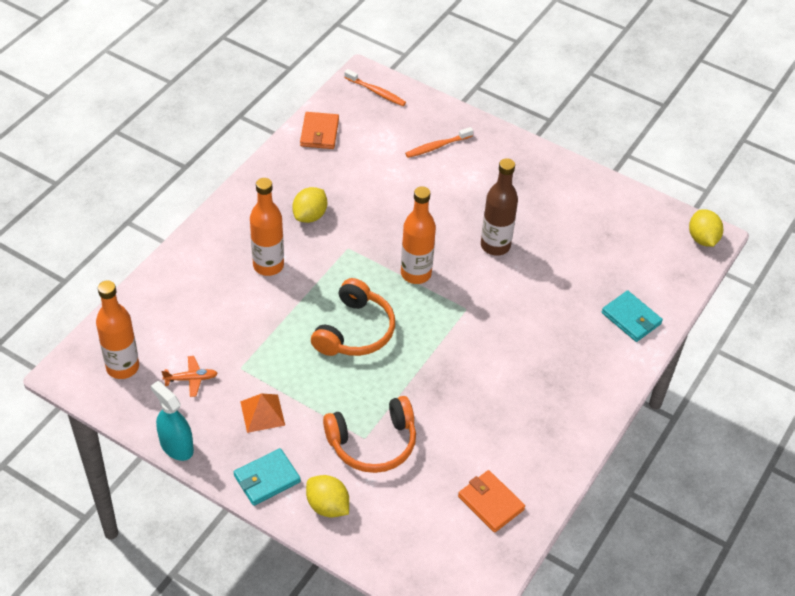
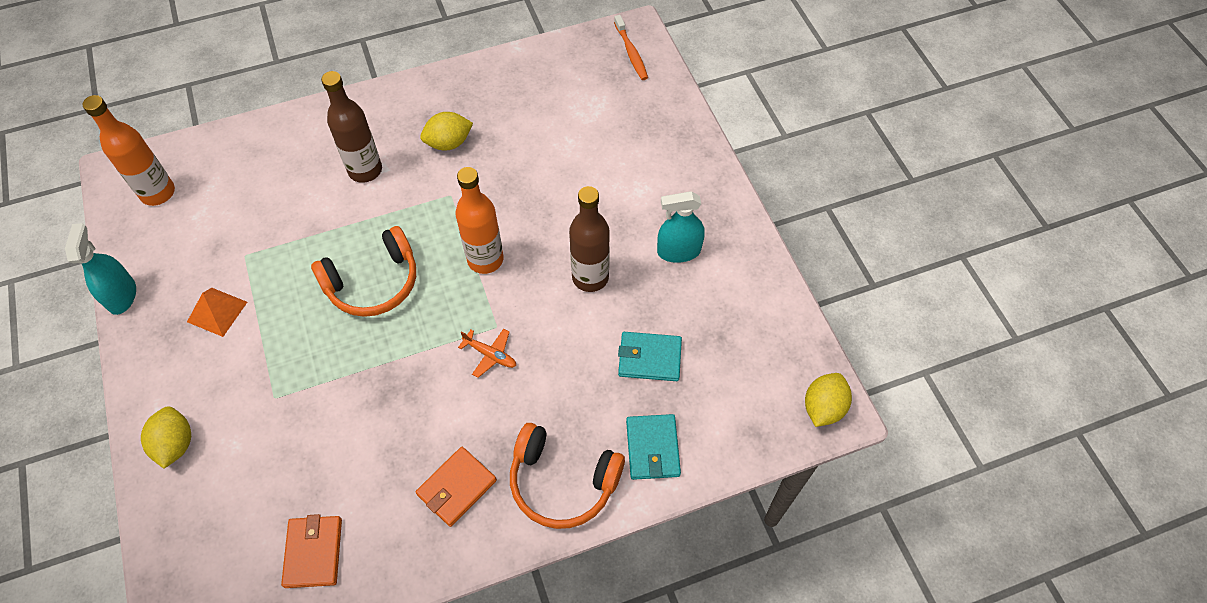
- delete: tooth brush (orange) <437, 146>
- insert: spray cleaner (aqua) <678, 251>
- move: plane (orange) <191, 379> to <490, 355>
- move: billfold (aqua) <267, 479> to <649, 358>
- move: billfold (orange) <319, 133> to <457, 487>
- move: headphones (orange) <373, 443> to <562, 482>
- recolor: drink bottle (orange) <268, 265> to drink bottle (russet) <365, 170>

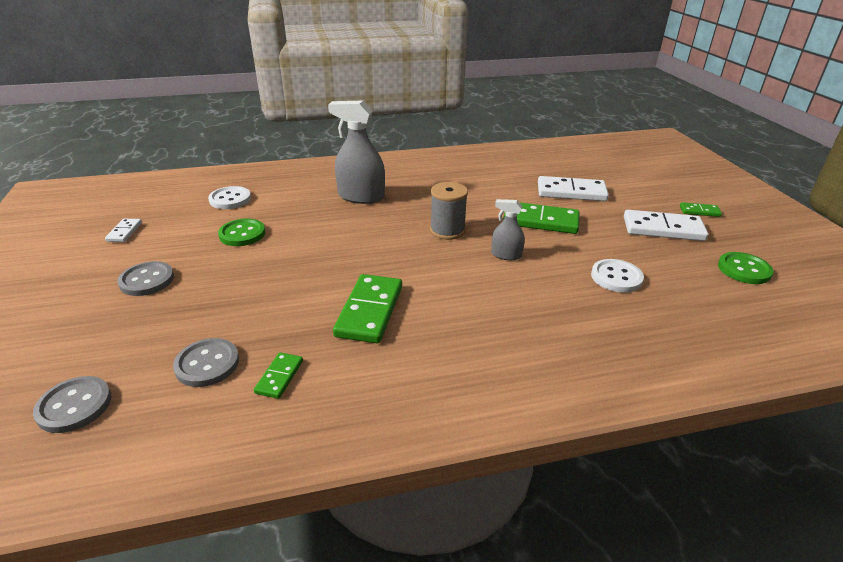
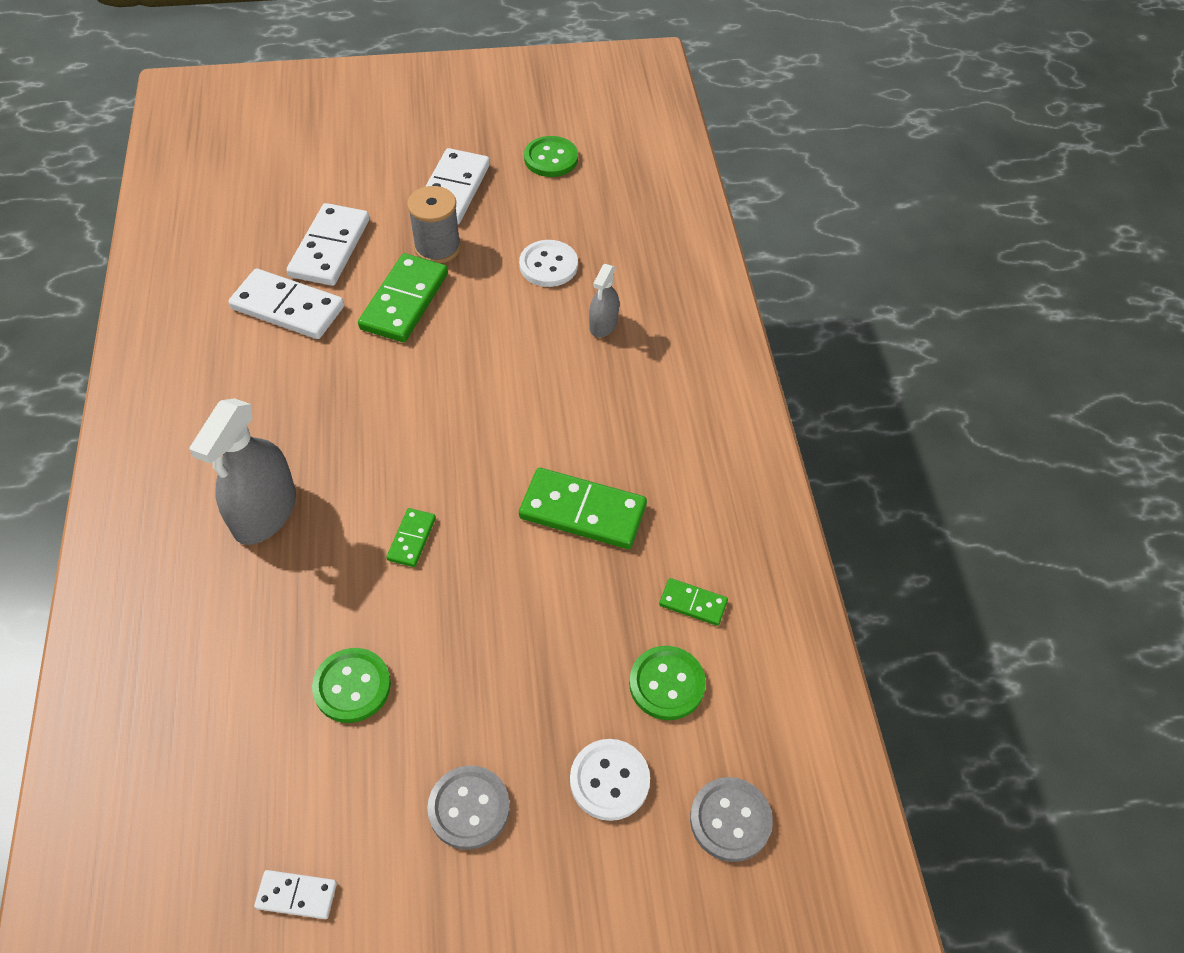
- insert: domino tile (white) <288, 307>
- move: shirt button (white) <230, 199> to <609, 780>
- move: reel of thread (ash-grey) <447, 231> to <437, 247>
- move: spray cleaner (ash-grey) <506, 255> to <603, 324>
- move: domino tile (green) <699, 211> to <412, 539>
- recolor: shirt button (ash-grey) <207, 364> to shirt button (green) <667, 684>

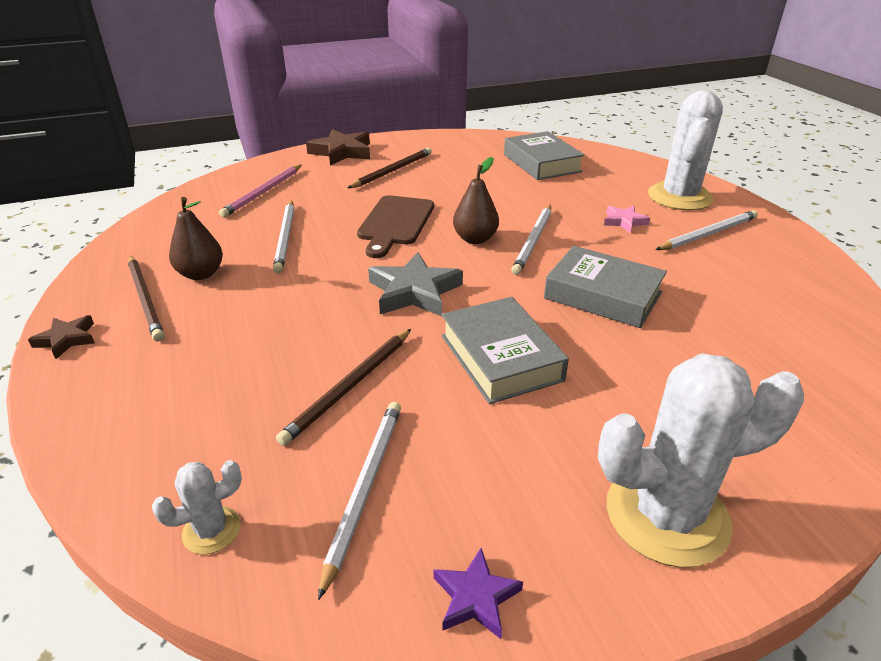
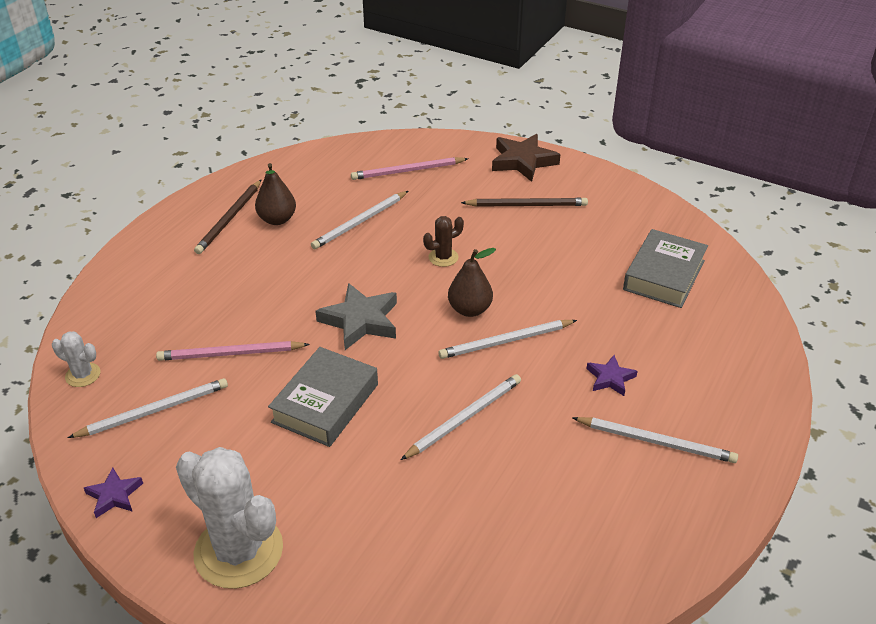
- delete: five-pointed star (russet) <67, 339>
- delete: saguaro cactus (white) <679, 197>
- replace: bread board (russet) <395, 223> to saguaro cactus (russet) <443, 257>
- replace: hardcover (ash-grey) <602, 295> to pencil (white) <464, 418>
- recolor: pencil (russet) <349, 387> to pencil (pink) <230, 354>
- recolor: five-pointed star (pink) <624, 221> to five-pointed star (violet) <610, 378>

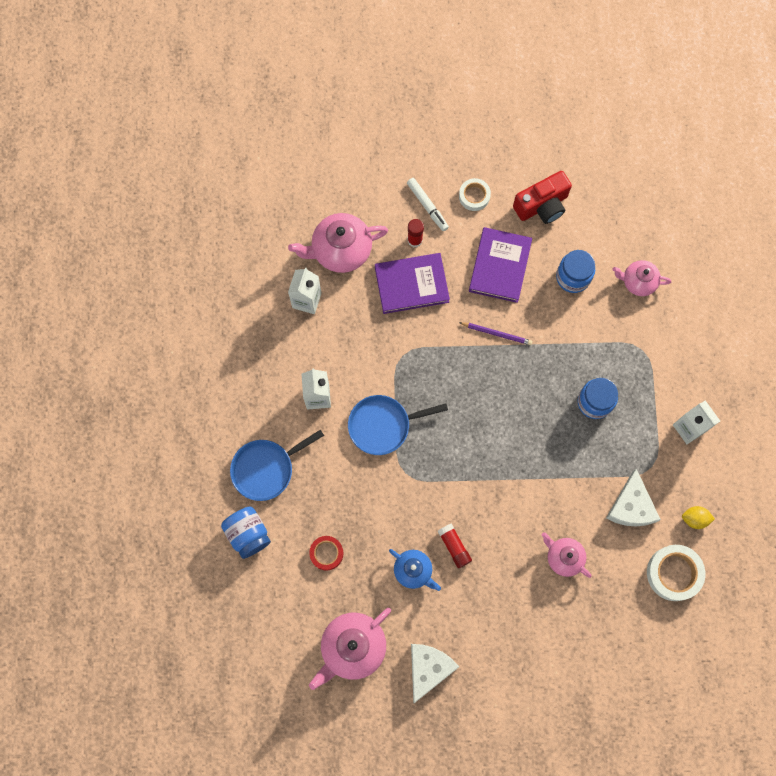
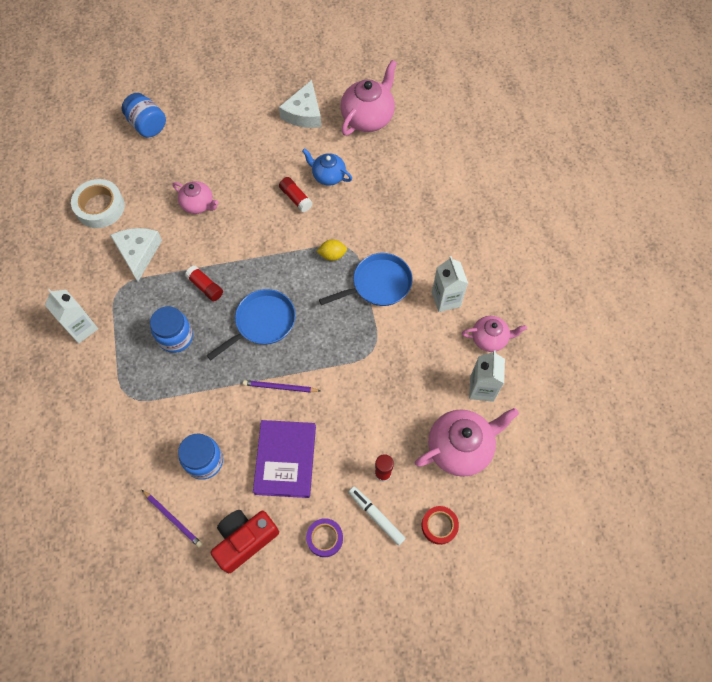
- delete: hardcover (violet) <411, 284>
- insert: pencil (violet) <173, 519>
- insert: stick of glue (red) <205, 287>
- move: jar (cobalt) <248, 534> to <148, 126>
- move: pan (cobalt) <266, 469> to <262, 323>
- move: tape (red) <326, 553> to <439, 526>
- move: china teapot (pink) <638, 282> to <490, 339>
- move: lemon (yellow) <695, 519> to <332, 255>
- recolor: tape (white) <474, 196> to tape (violet) <325, 538>

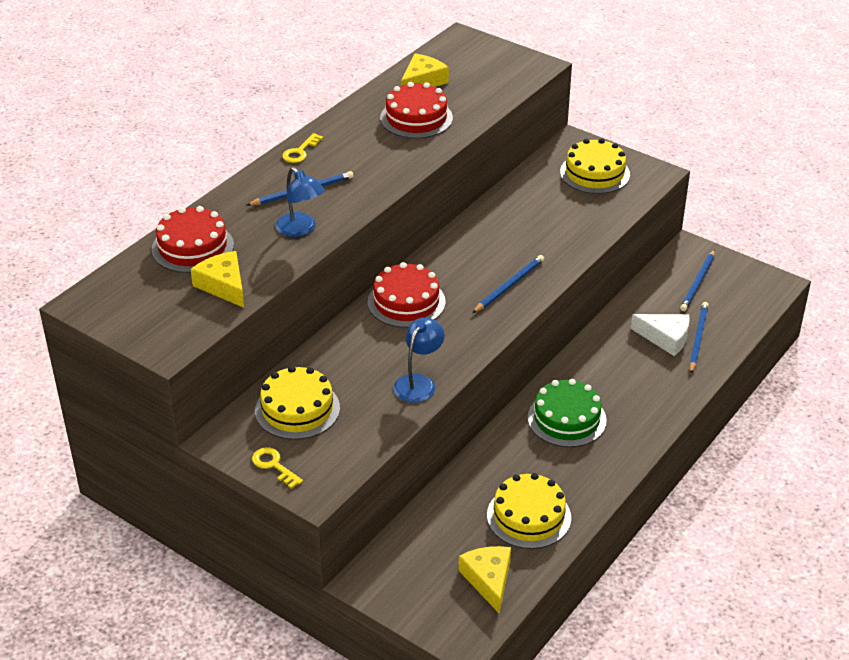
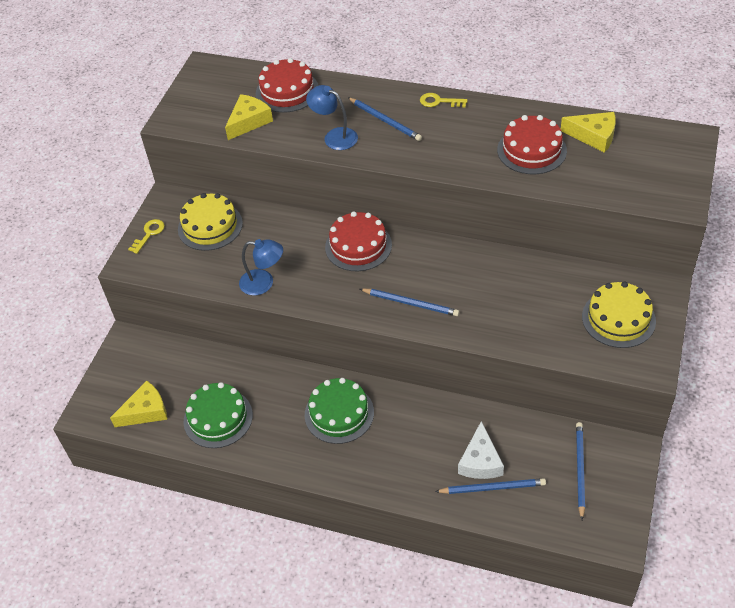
- recolor: gateau (yellow) <528, 516> to gateau (green) <218, 418>
- rotate: desk lamp (cobalt) <301, 229> = <334, 136> 90 degrees clockwise
- rotate: pencil (cobalt) <698, 282> = <580, 469> 90 degrees clockwise

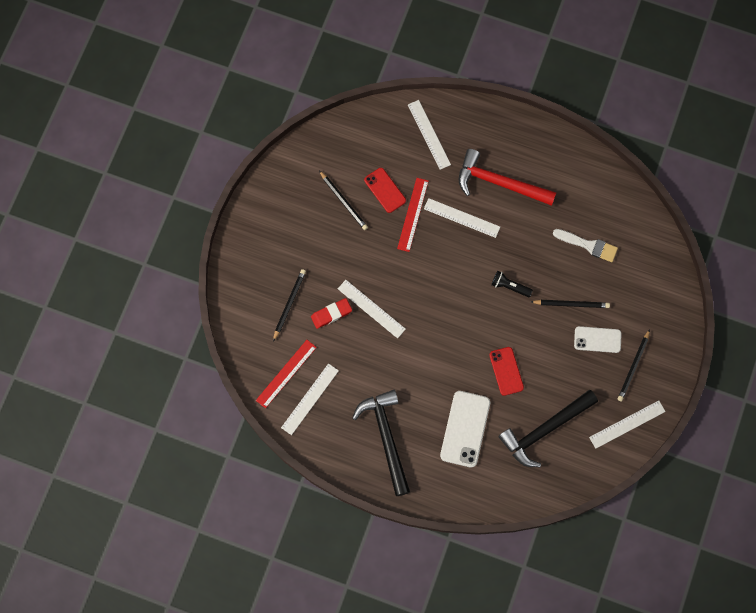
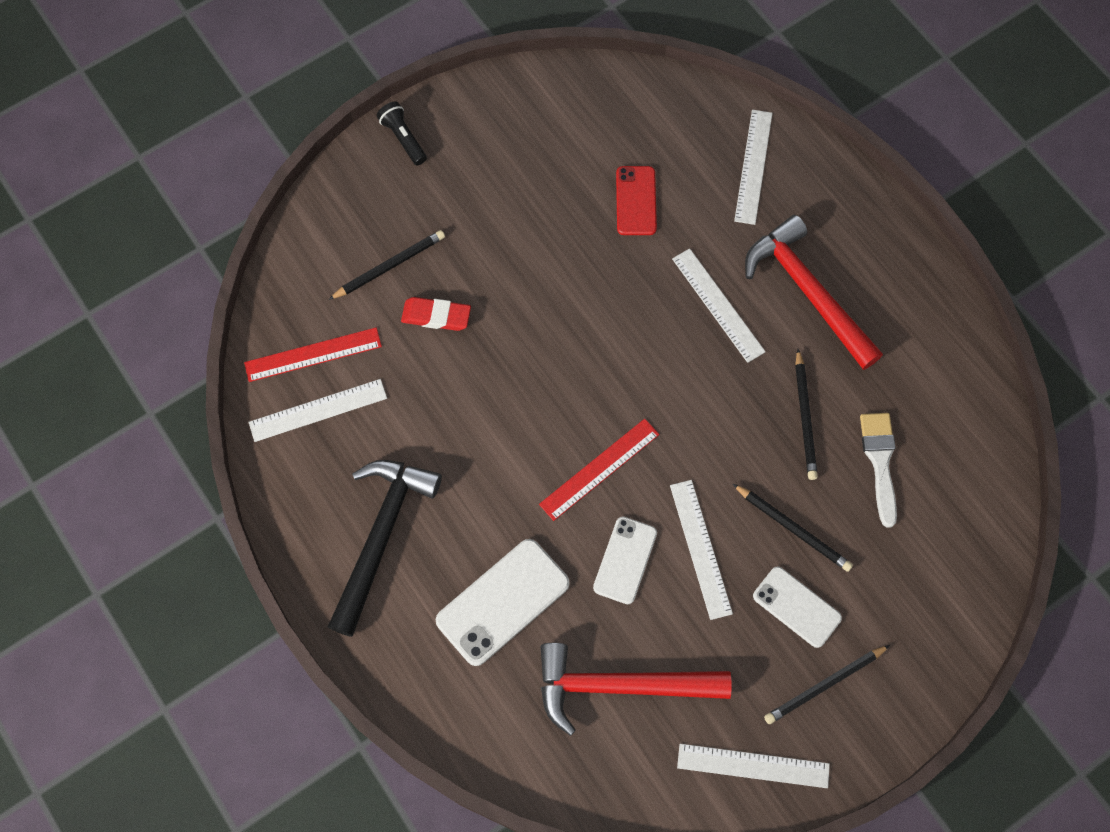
- move: pencil (black) <344, 201> to <805, 417>
- move: ruler (white) <371, 309> to <700, 549>
- move: ruler (red) <412, 214> to <599, 469>
- move: torch (black) <509, 286> to <403, 138>
- recolor: phone (red) <506, 371> to phone (white) <625, 560>
- recolor: carpenter's hammer (black) <544, 430> to carpenter's hammer (red) <619, 685>
- rotate: paint brush (white) <588, 245> = <880, 462> 150 degrees counterclockwise

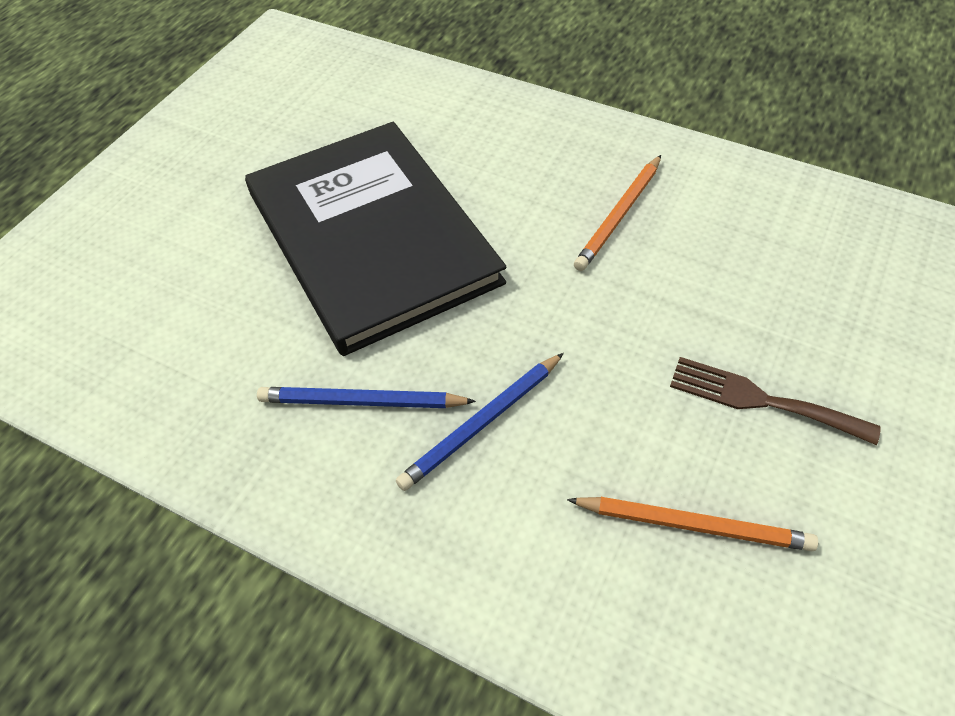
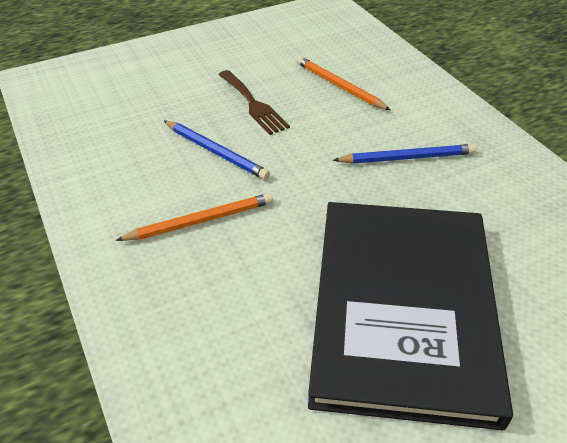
- move: pencil (cobalt) <362, 402> to <216, 151>

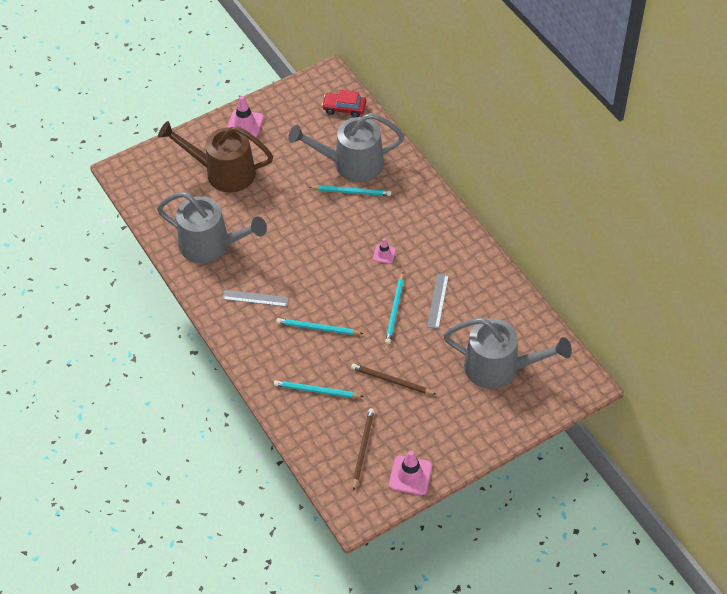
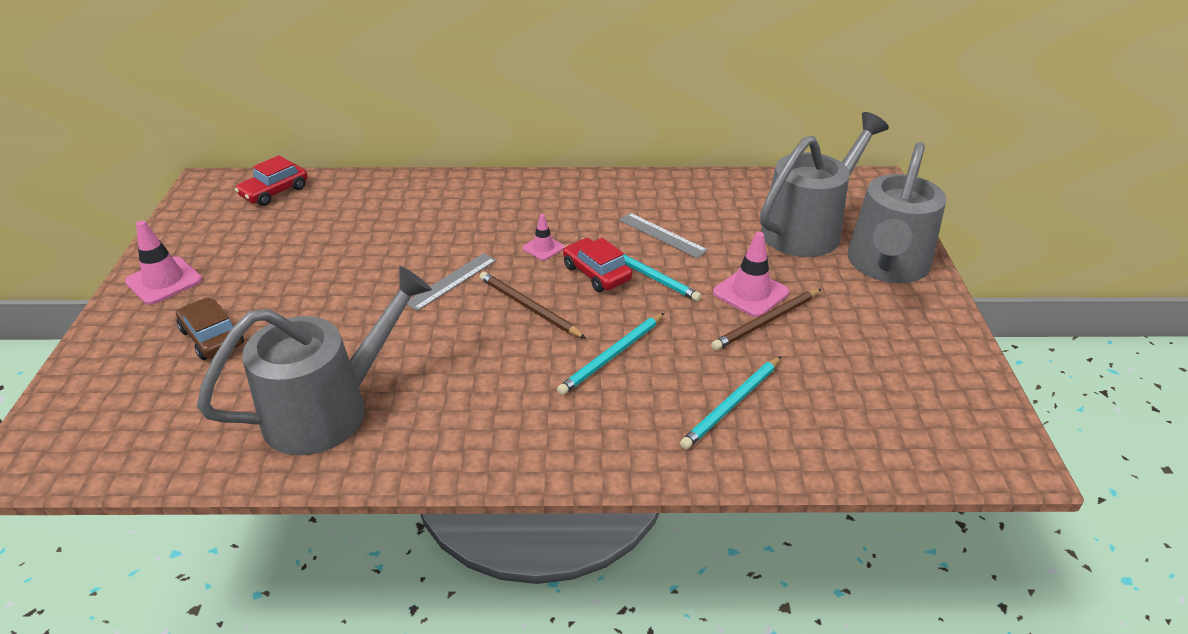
- delete: pencil (aqua) <351, 192>
- insert: car (red) <596, 273>
- move: ruler (ash-grey) <255, 298> to <452, 281>
- move: watering can (ash-grey) <351, 164> to <886, 266>
- move: pencil (russet) <363, 448> to <529, 307>
- move: traffic cone (pink) <410, 475> to <750, 293>
- replace: watering can (russet) <223, 172> to car (russet) <212, 337>

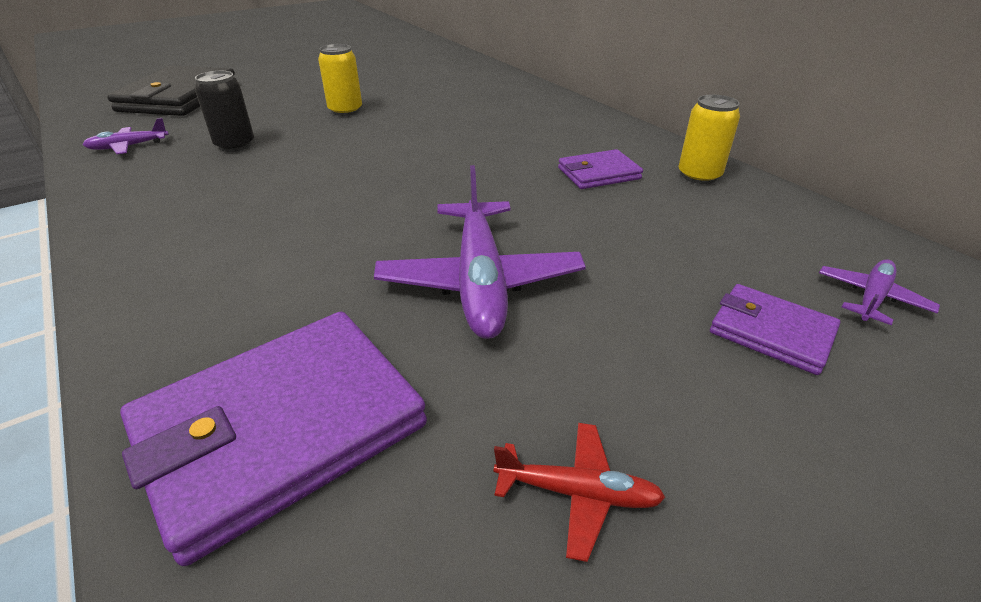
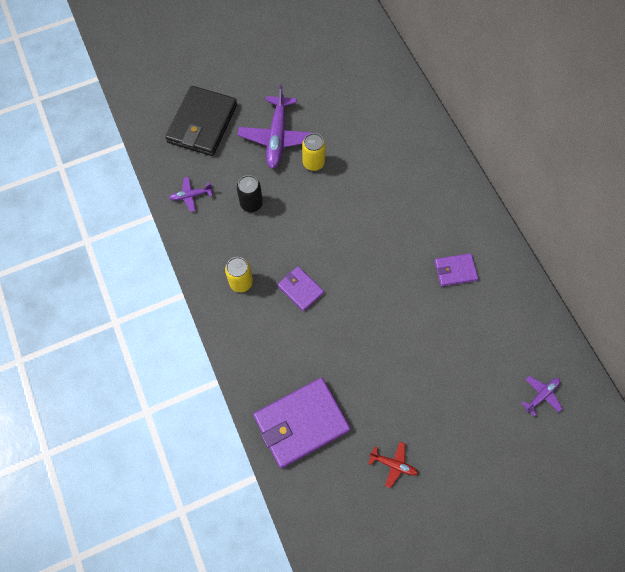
- move: plane (violet) <480, 280> to <277, 137>
- move: tin (yellow) <699, 176> to <241, 282>
- move: billfold (violet) <771, 332> to <300, 289>

